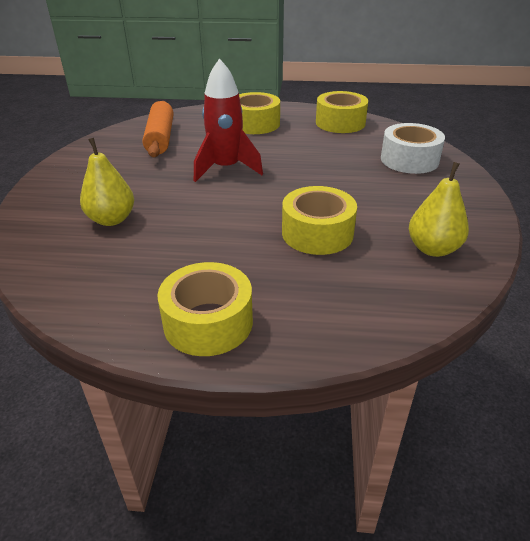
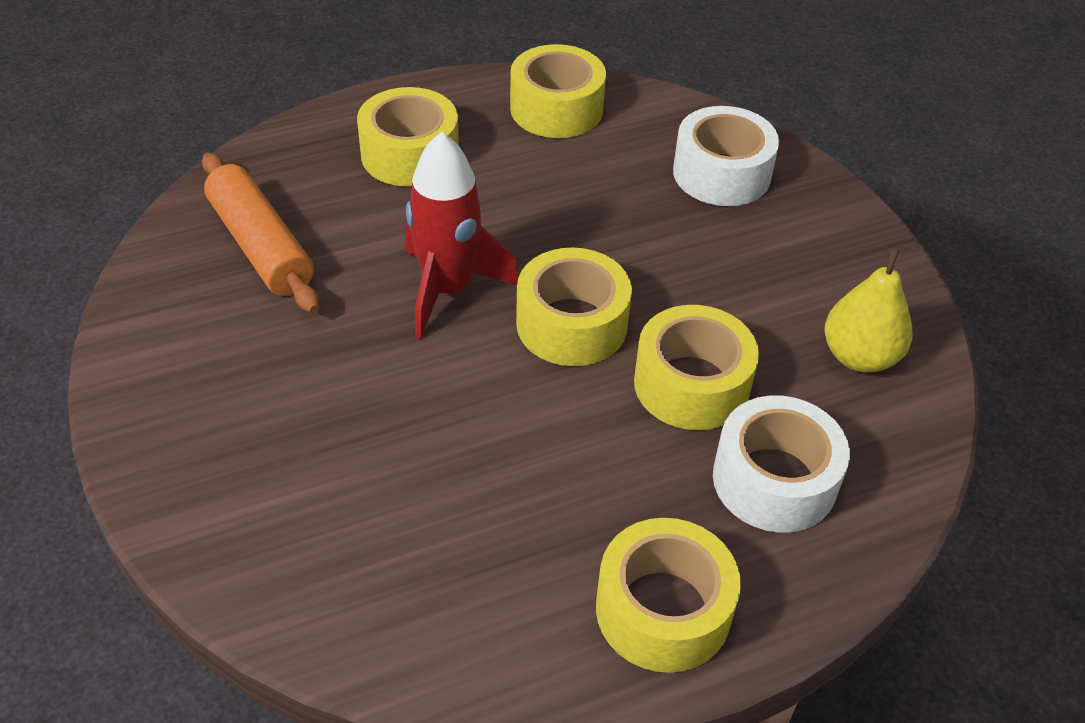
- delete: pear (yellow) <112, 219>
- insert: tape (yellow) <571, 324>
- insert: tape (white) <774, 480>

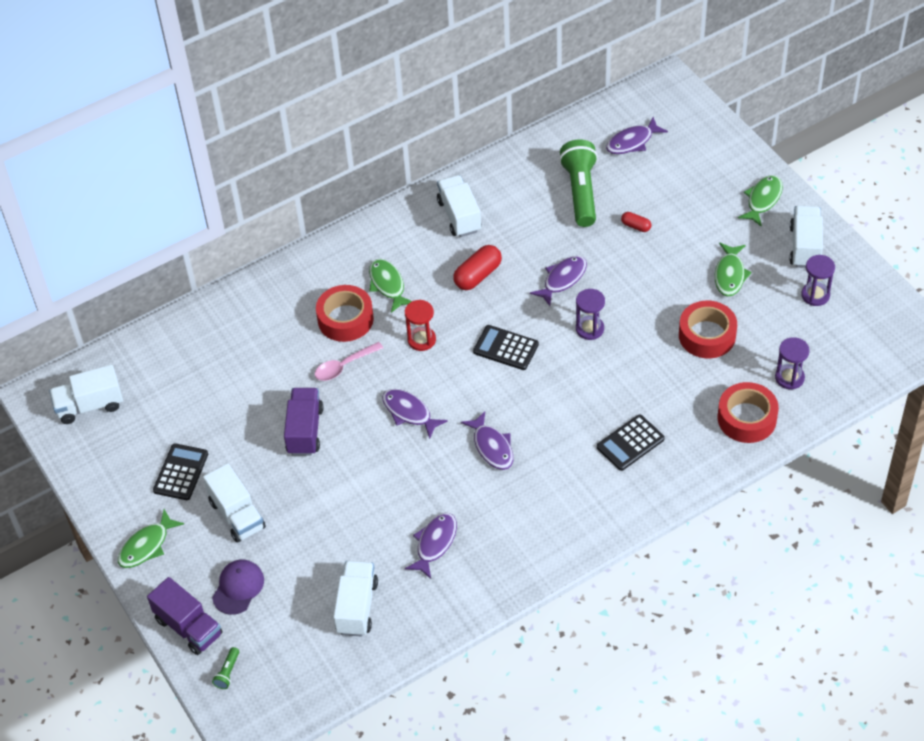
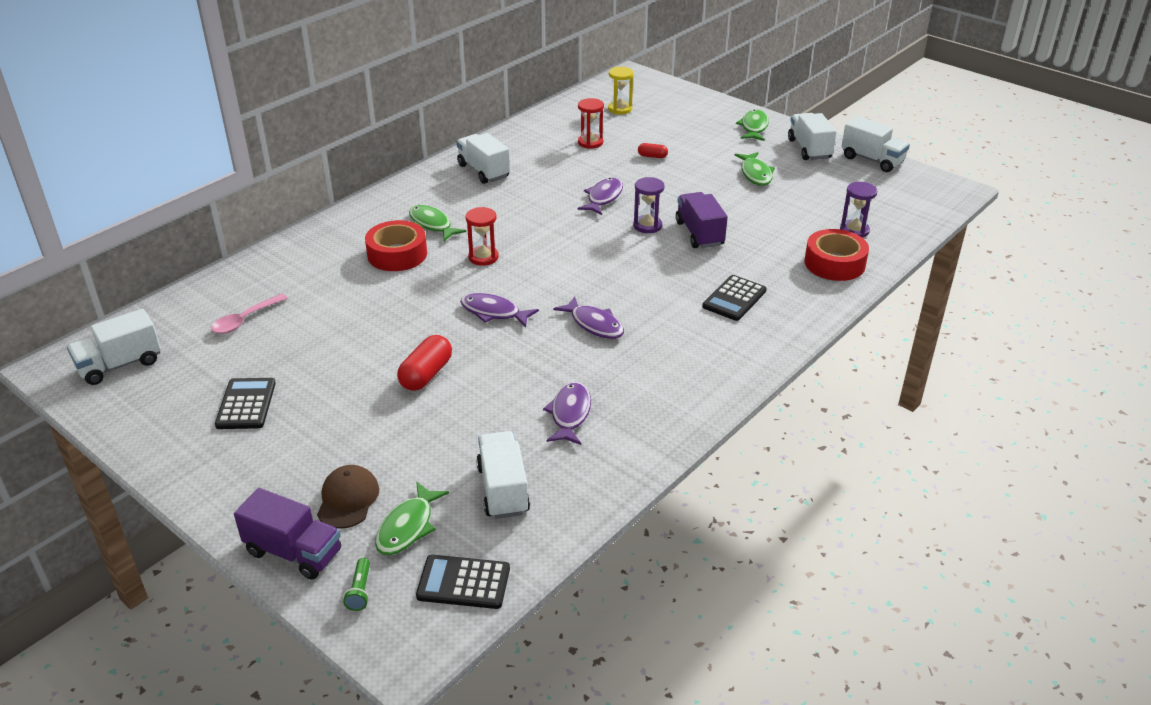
- delete: tape (red) <707, 335>
- delete: hourglass (violet) <815, 295>
- move: toy fish (green) <147, 546> to <408, 527>
- move: lorry (white) <237, 515> to <872, 160>
- move: lorry (violet) <305, 430> to <699, 233>
- move: teaspoon (pink) <344, 366> to <245, 320>
- move: pill shape (red) <478, 275> to <426, 374>
- move: calculator (black) <506, 348> to <463, 582>
- replace: torch (green) <581, 192> to hourglass (red) <590, 142>
- replace: toy fish (violet) <632, 142> to hourglass (yellow) <620, 109>
- recolor: baseball cap (violet) <238, 587> to baseball cap (russet) <348, 499>

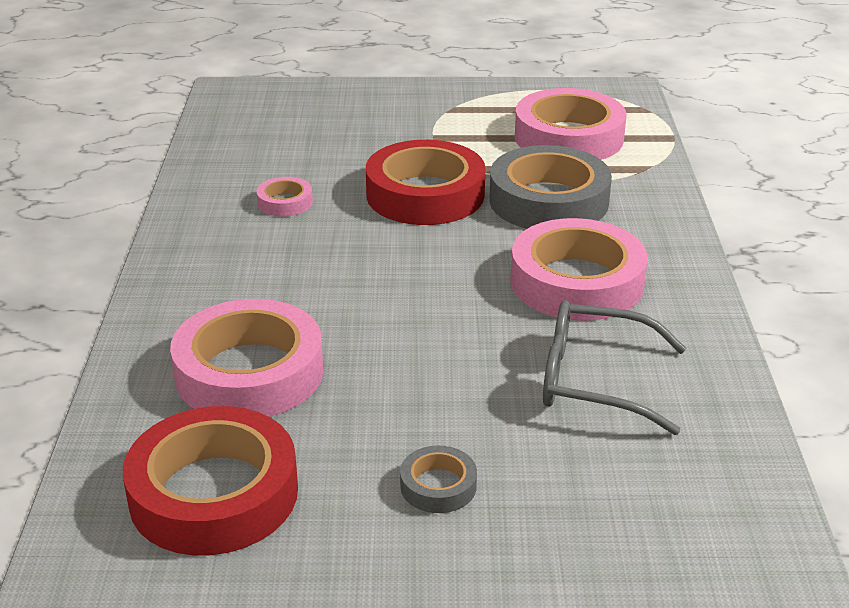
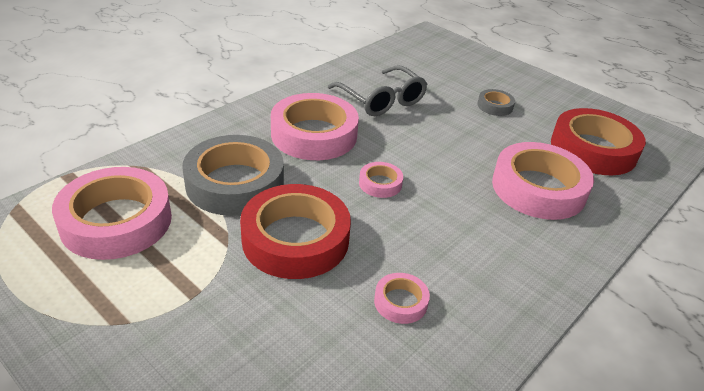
- insert: tape (pink) <380, 183>

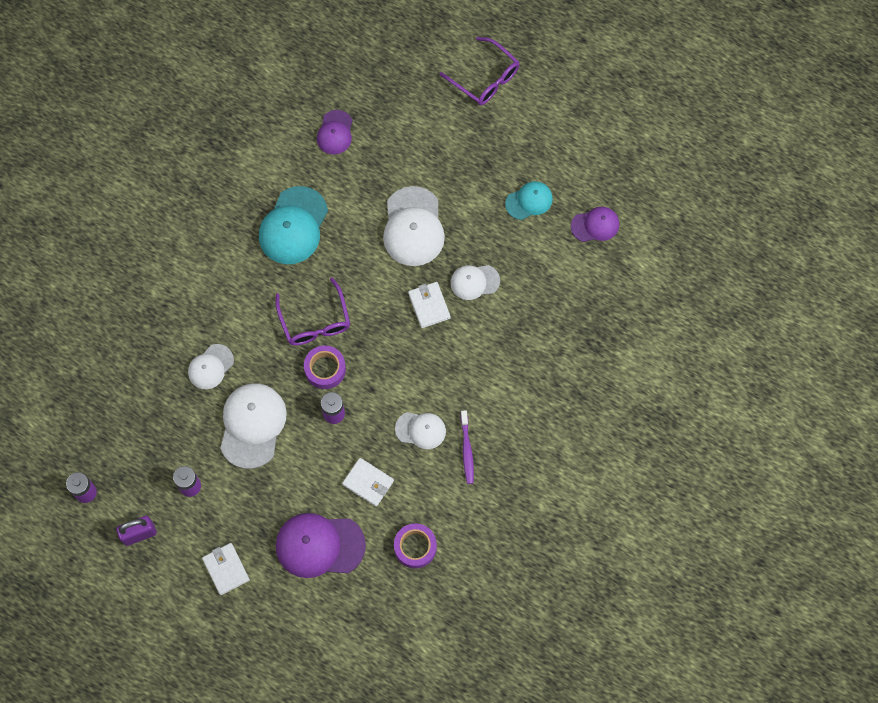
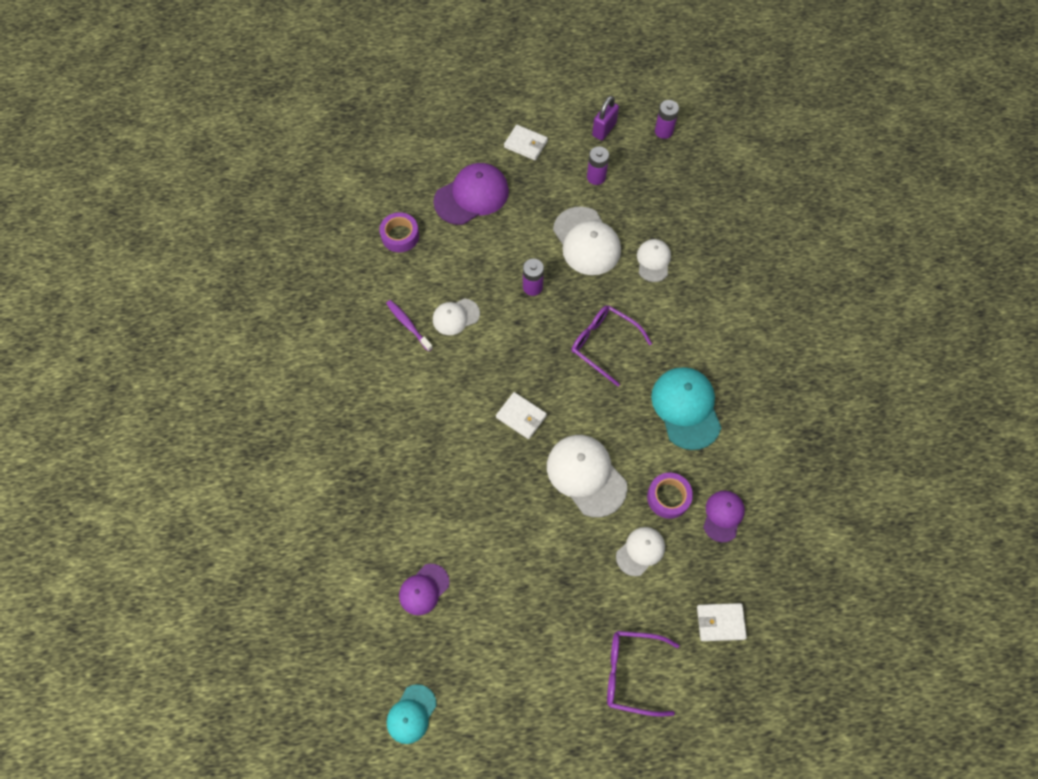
- move: tape (violet) <325, 369> to <668, 497>
- move: billfold (white) <368, 483> to <720, 622>
- move: baseball cap (white) <474, 282> to <640, 551>
- move: baseball cap (aqua) <529, 201> to <411, 714>
- rotate: baseball cap (violet) <335, 132> = <723, 516> 45 degrees clockwise

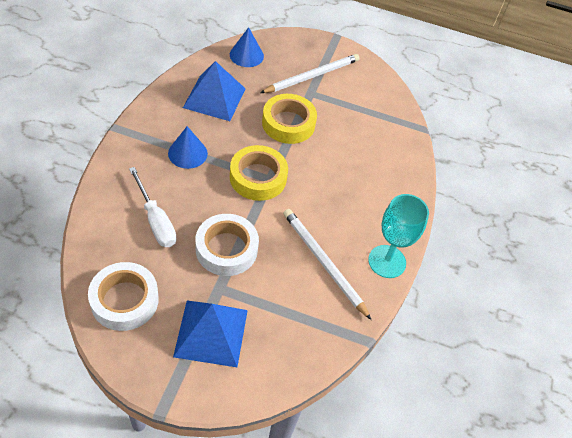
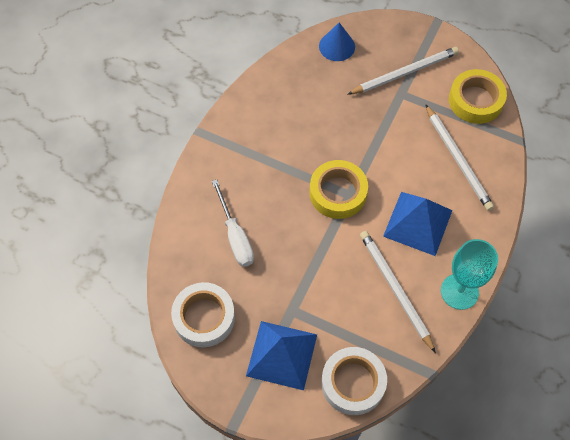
- delete: cone shape (cobalt) <187, 153>
- insert: pencil (white) <458, 159>
- move: solid pyramid (cobalt) <214, 98> to <417, 223>
- move: tape (white) <226, 249> to <353, 383>
- move: tape (yellow) <288, 123> to <475, 100>

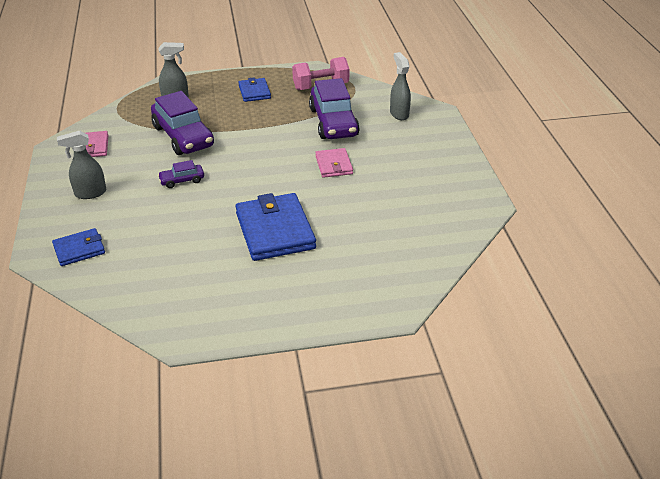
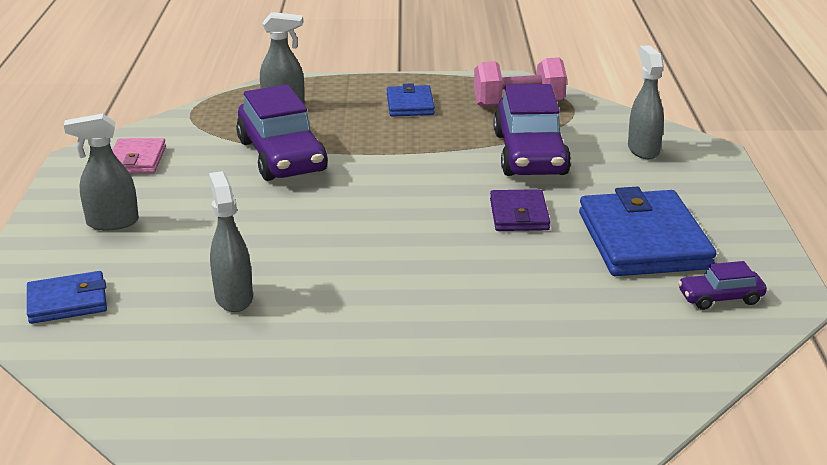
- insert: spray cleaner (ash-grey) <234, 297>
- move: car (violet) <182, 180> to <720, 298>
- move: billfold (cobalt) <275, 230> to <643, 240>
- recolor: billfold (pink) <334, 165> to billfold (violet) <519, 215>

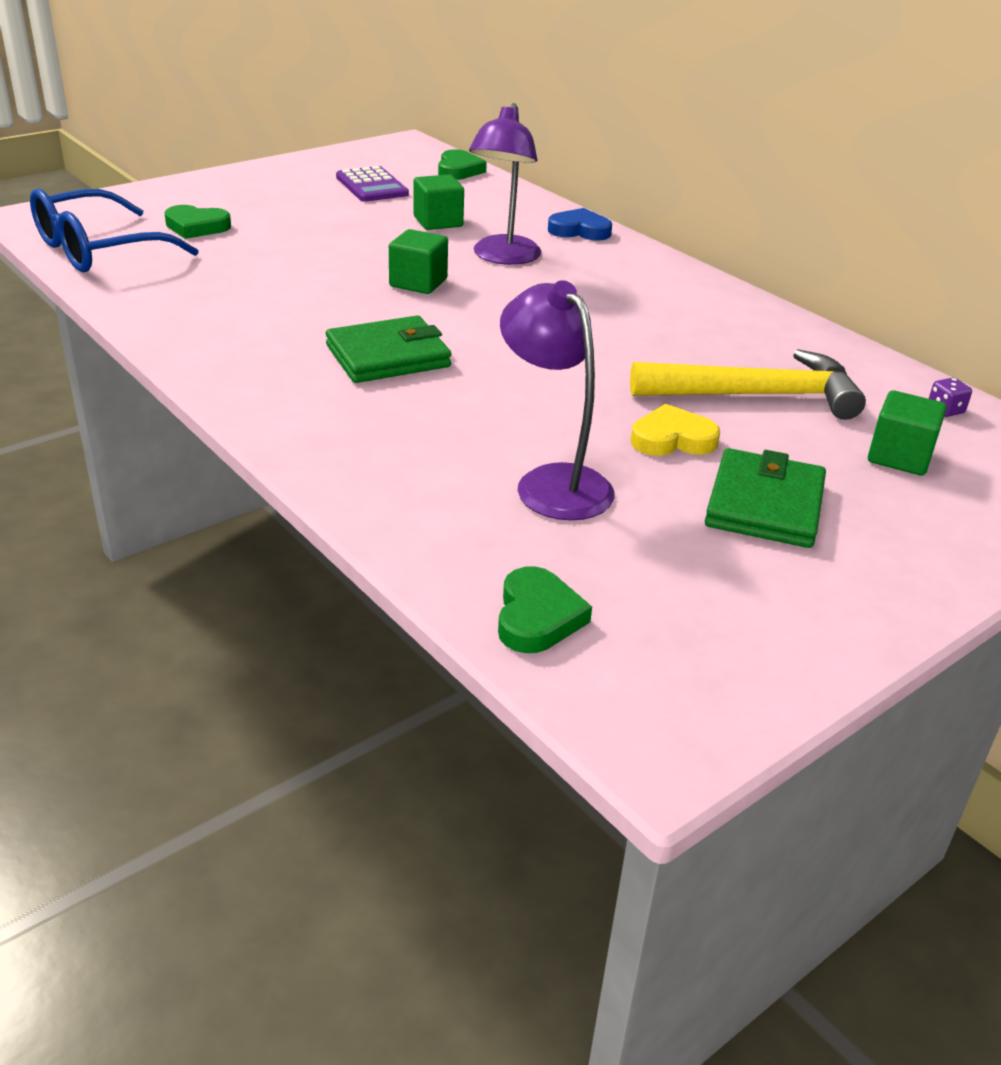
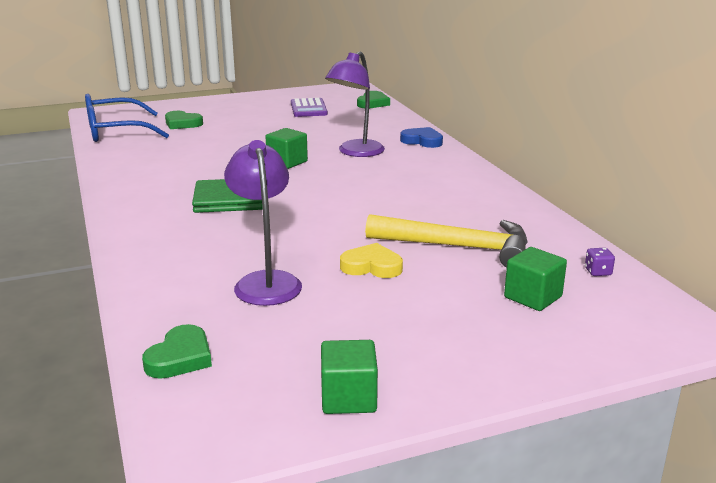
- delete: billfold (green) <764, 505>
- move: solid cube (green) <438, 222> to <348, 398>

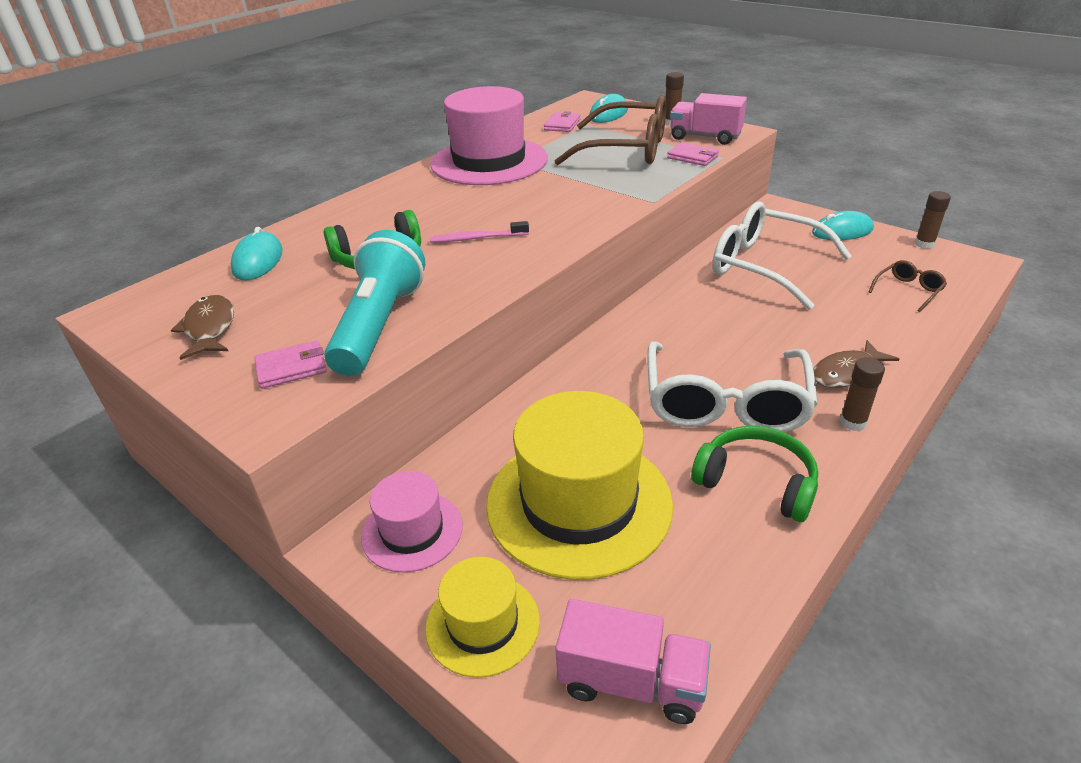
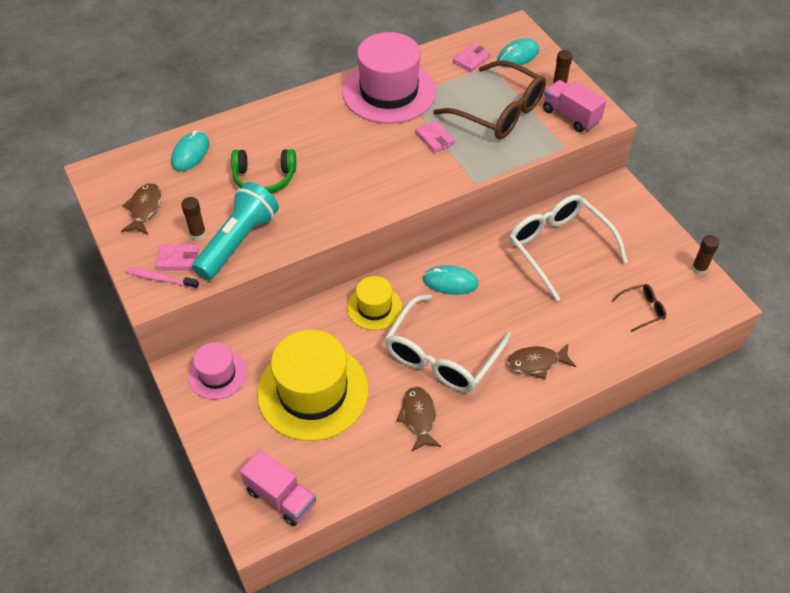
- move: top hat (yellow) <482, 624> to <374, 307>
- move: tooth brush (pink) <476, 238> to <160, 279>
- move: billfold (pink) <693, 157> to <435, 138>
- move: computer mouse (aqua) <842, 231> to <450, 282>
- move: stick of glue (russet) <852, 422> to <198, 234>
- replace: headphones (green) <756, 482> to toy fish (russet) <419, 417>

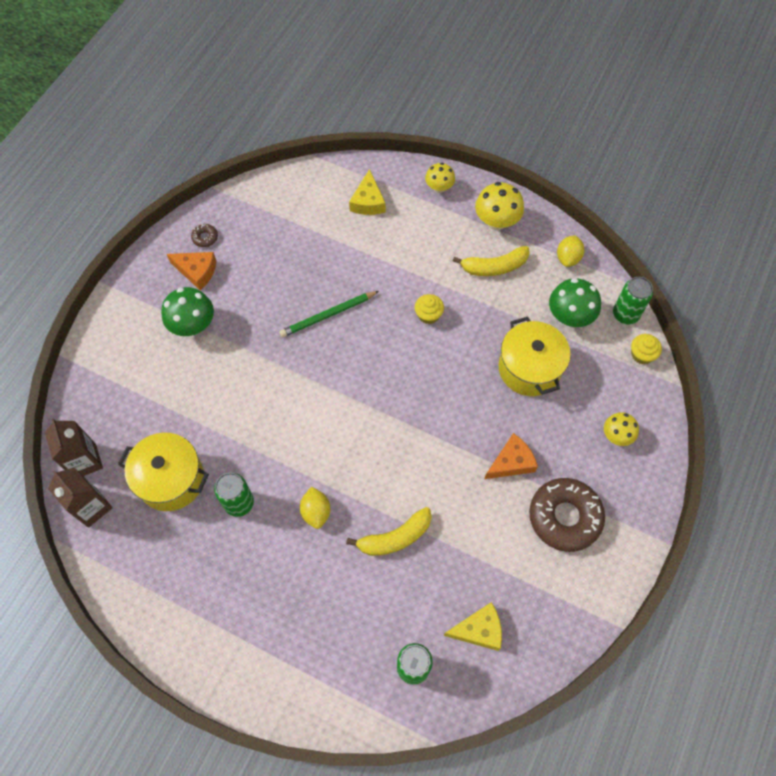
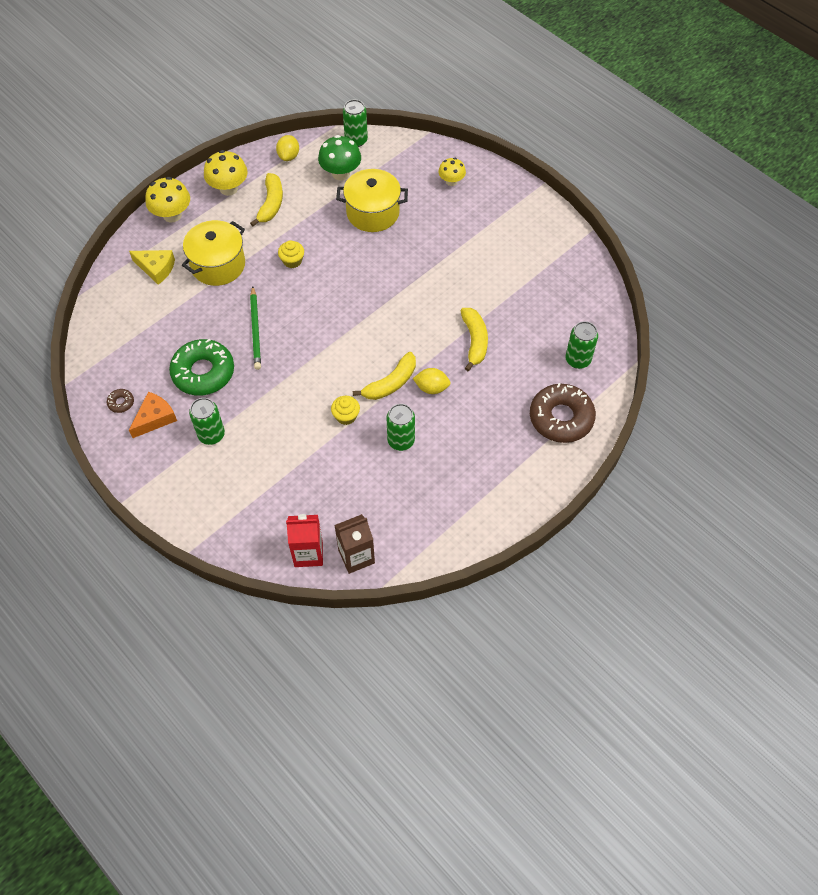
- delete: cheese wedge (yellow) <478, 630>
- delete: cheese wedge (orange) <511, 462>
- insert: donut (green) <203, 372>
- insert: banana (yellow) <391, 383>
- move: stockpot (yellow) <171, 479> to <218, 265>
- move: donut (russet) <564, 517> to <561, 418>
- move: muffin (yellow) <641, 354> to <346, 416>
- replace: mushroom (green) <193, 325> to tin (green) <211, 435>
- recolor: milk carton (russet) <85, 461> to milk carton (red) <308, 553>
- rotate: lemon (yellow) <568, 258> = <288, 156> 60 degrees clockwise
- resize: mushroom (yellow) <439, 187> = <172, 215> x1.57

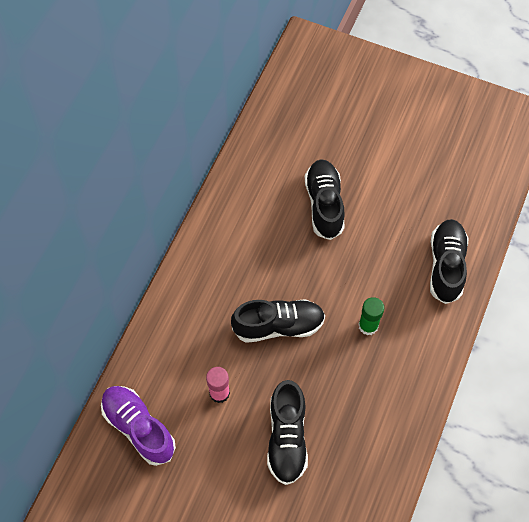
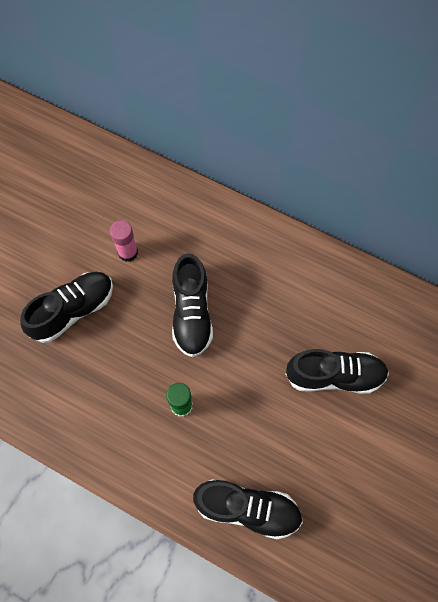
- delete: shoe (violet) <139, 427>
- rotate: shoe (black) <287, 438> = <73, 310> 135 degrees clockwise

